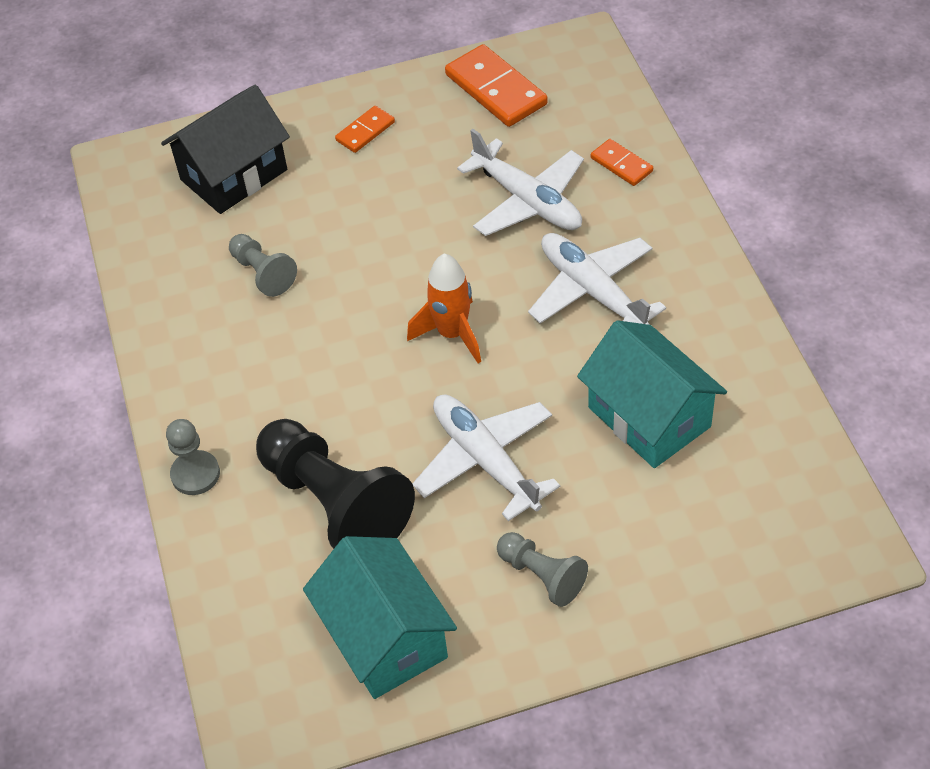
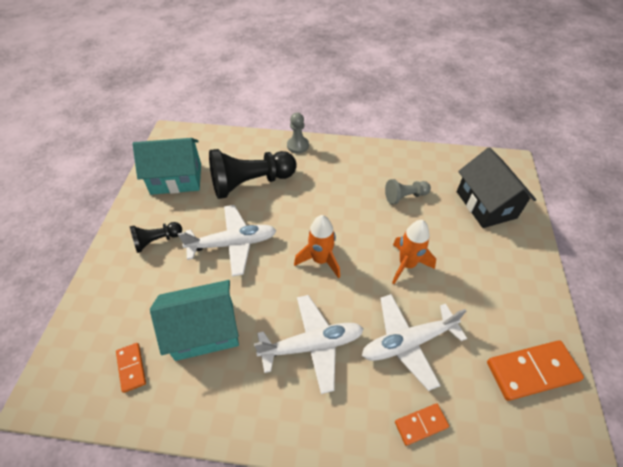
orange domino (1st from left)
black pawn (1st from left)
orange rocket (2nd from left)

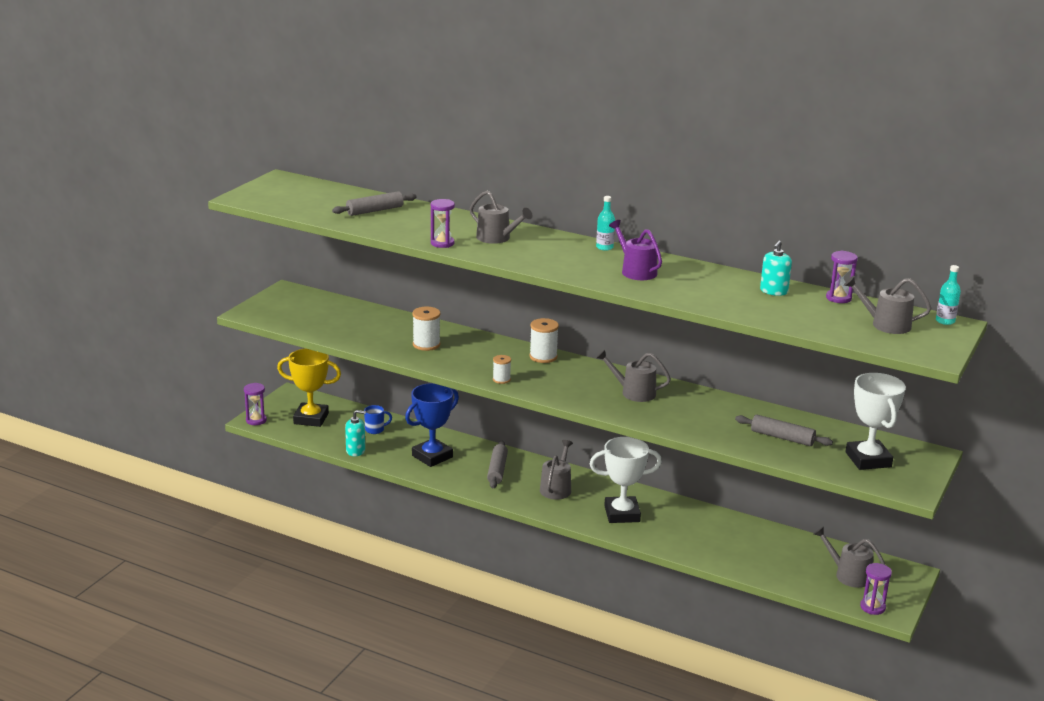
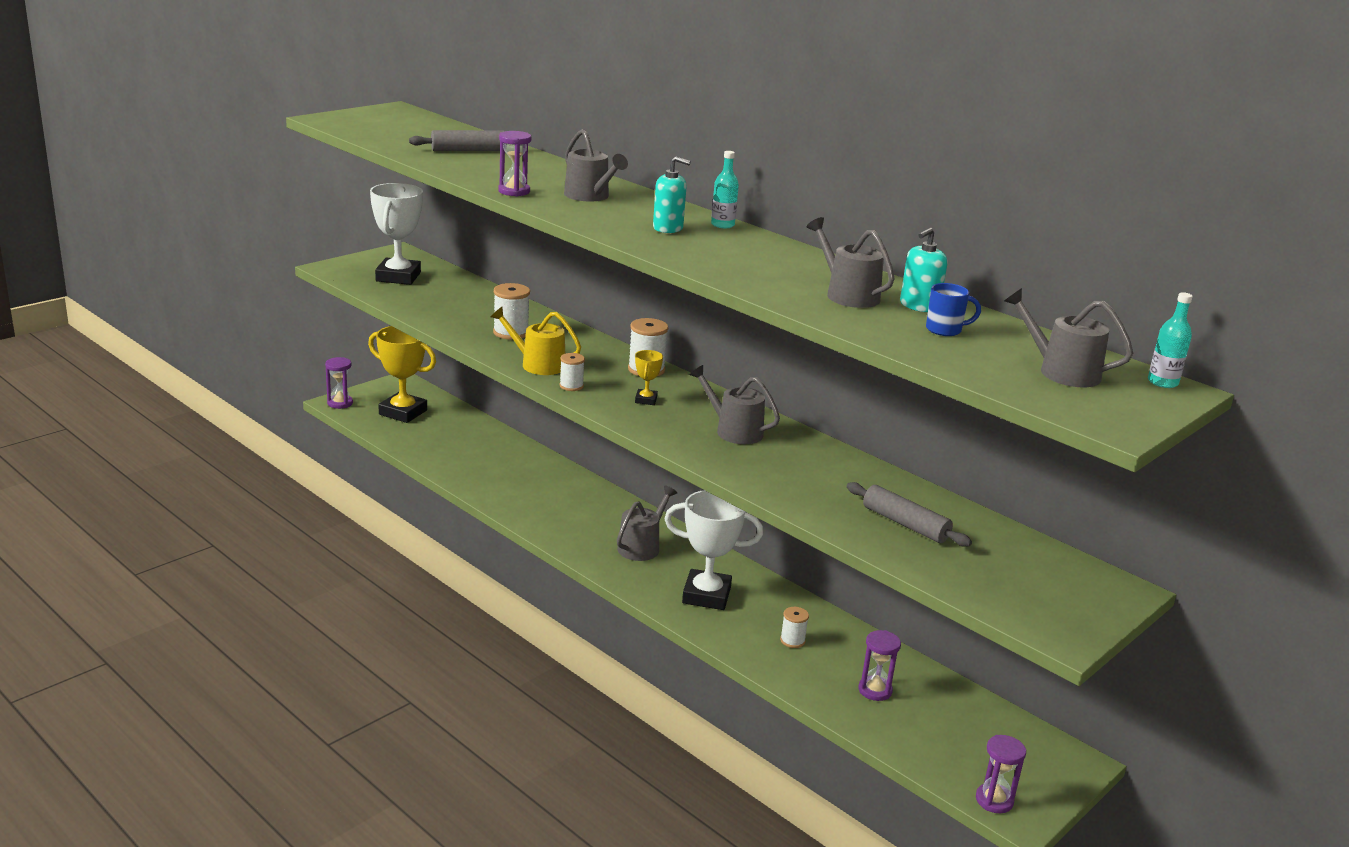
turquoise soap dispenser (1st from left)
blue mug
blue trophy
grey rolling pin (2nd from left in the first image)
purple watering can
grey watering can (4th from left)
purple hourglass (3rd from left)
white trophy (1st from left)
yellow watering can
yellow trophy (2nd from left)
white spool (4th from left)

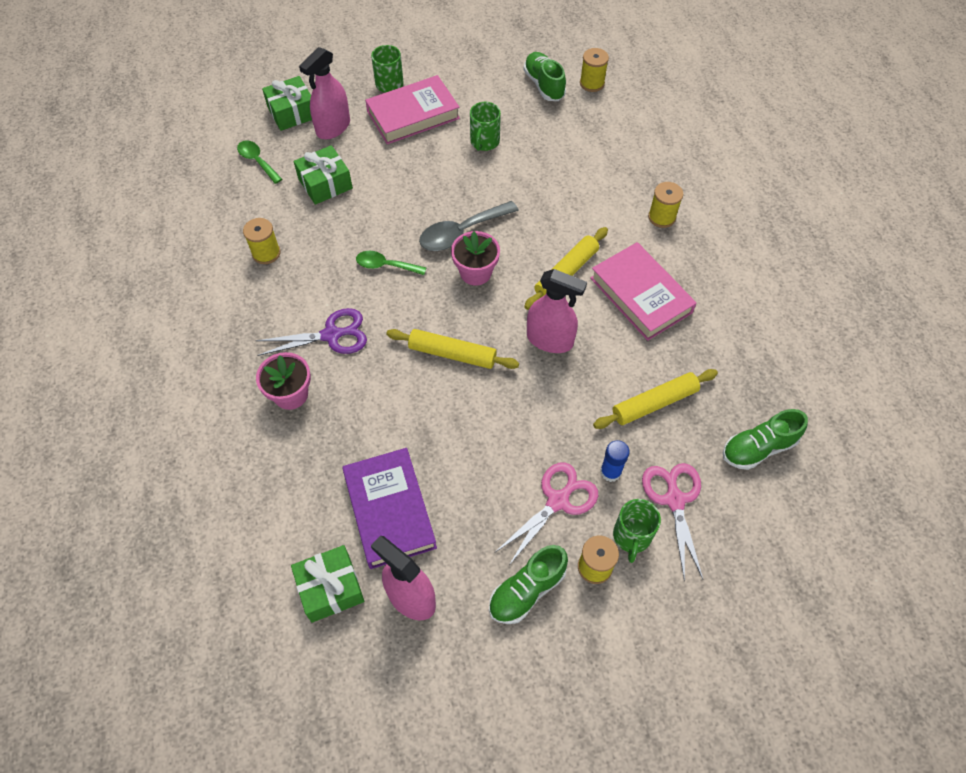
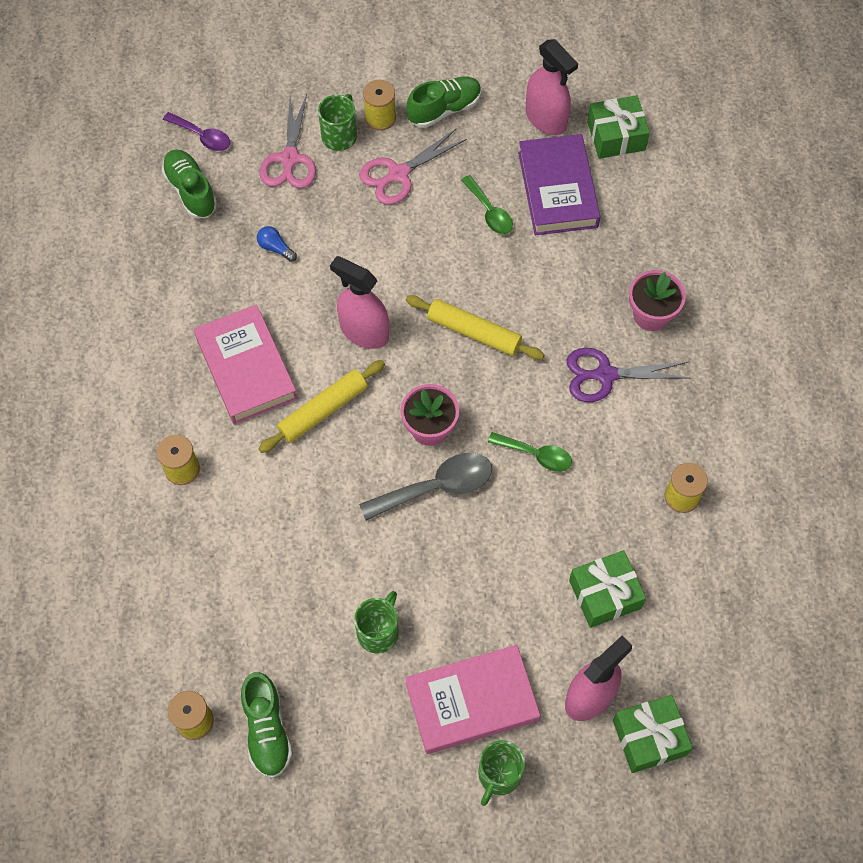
green spoon (1st from left)
blue light bulb
blue glue stick
green shoe (1st from left)
purple spoon

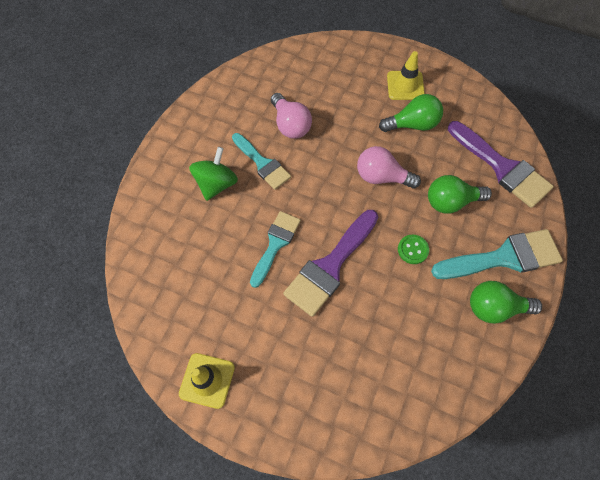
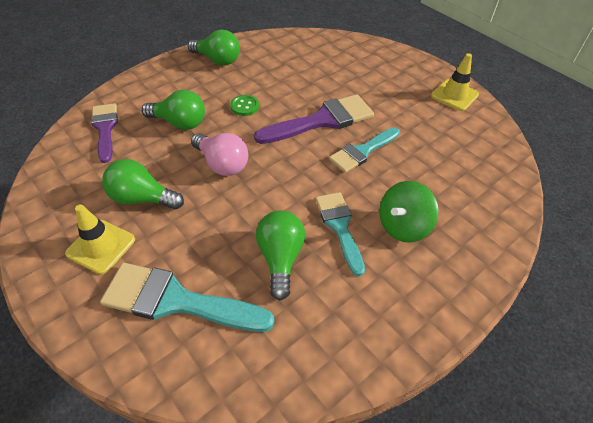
green light bulb (4th from left)
turquoise brush (1st from left)
purple brush (1st from left)

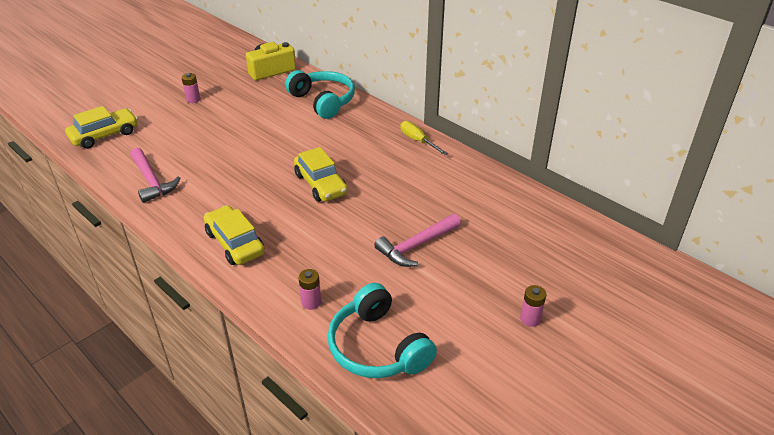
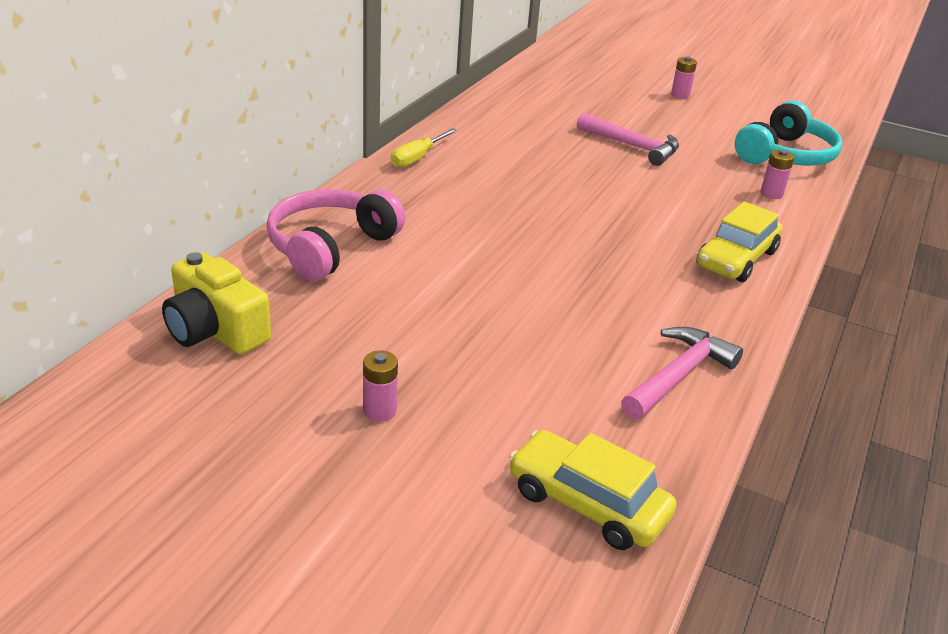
pink headphones
yellow car (3rd from left in the first image)

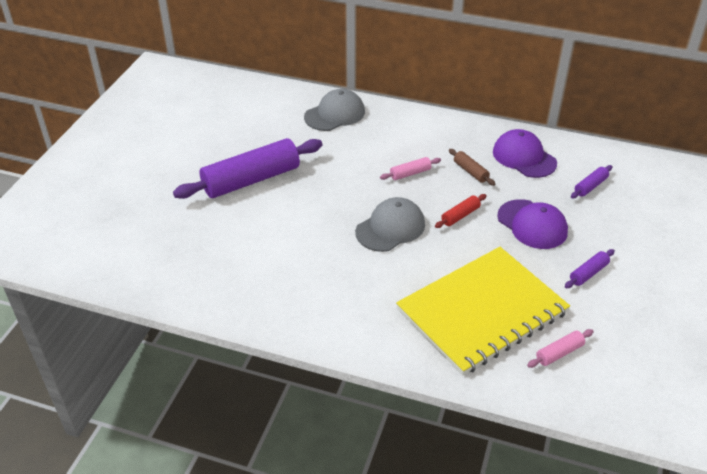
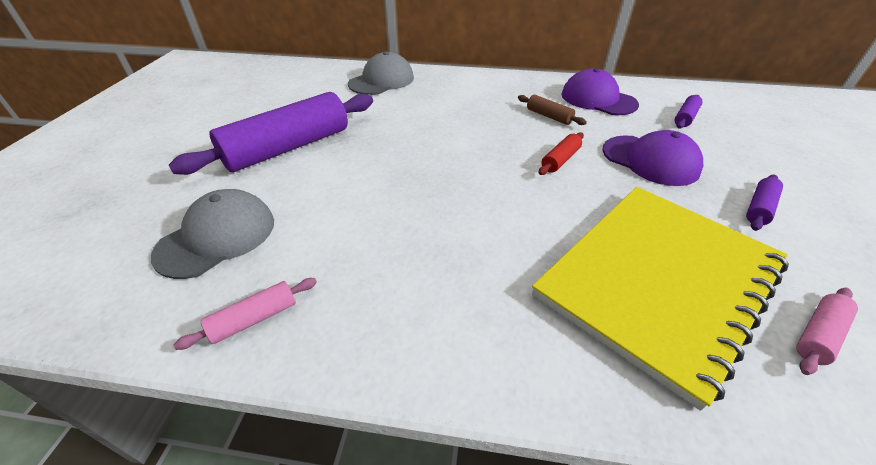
grey cap (1st from left)
pink rolling pin (1st from left)

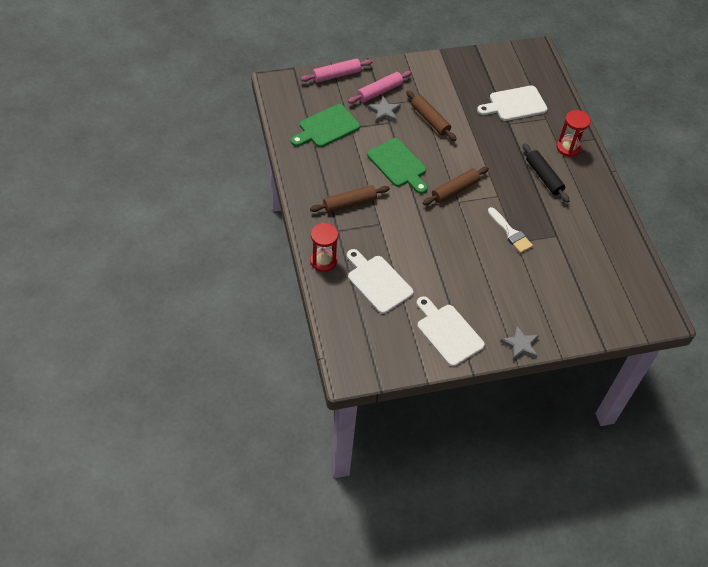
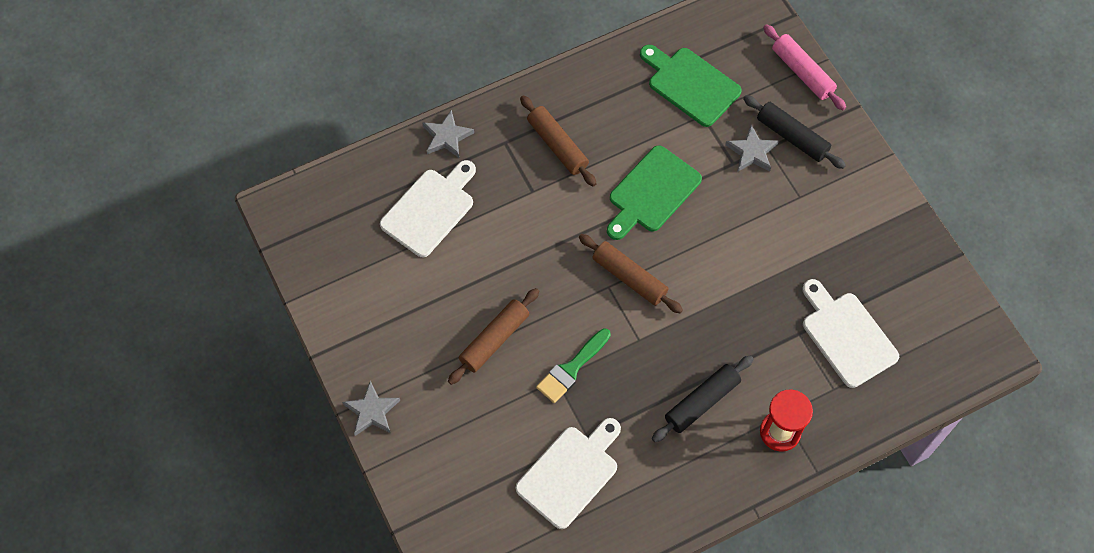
grey star (2nd from left)
black rolling pin (2nd from left)
brown rolling pin (1st from left)
white cutting board (2nd from left)
green brush

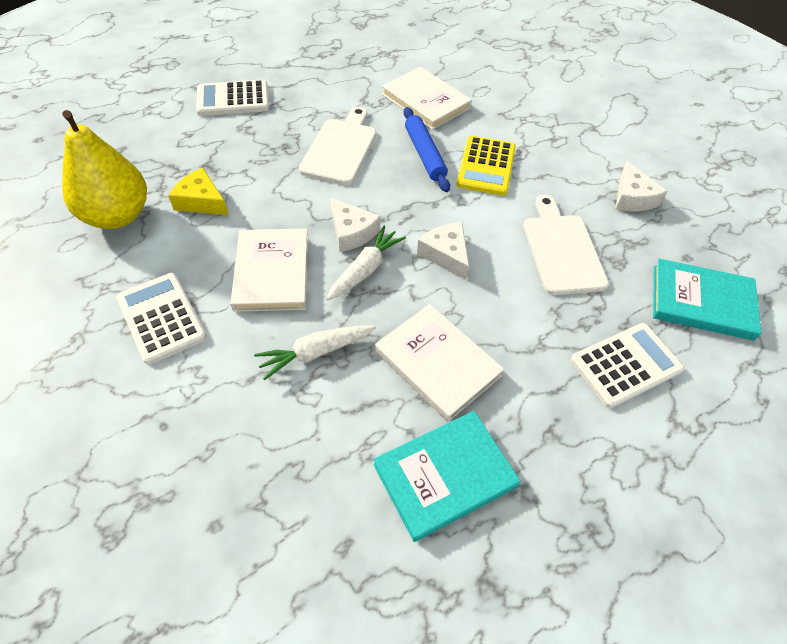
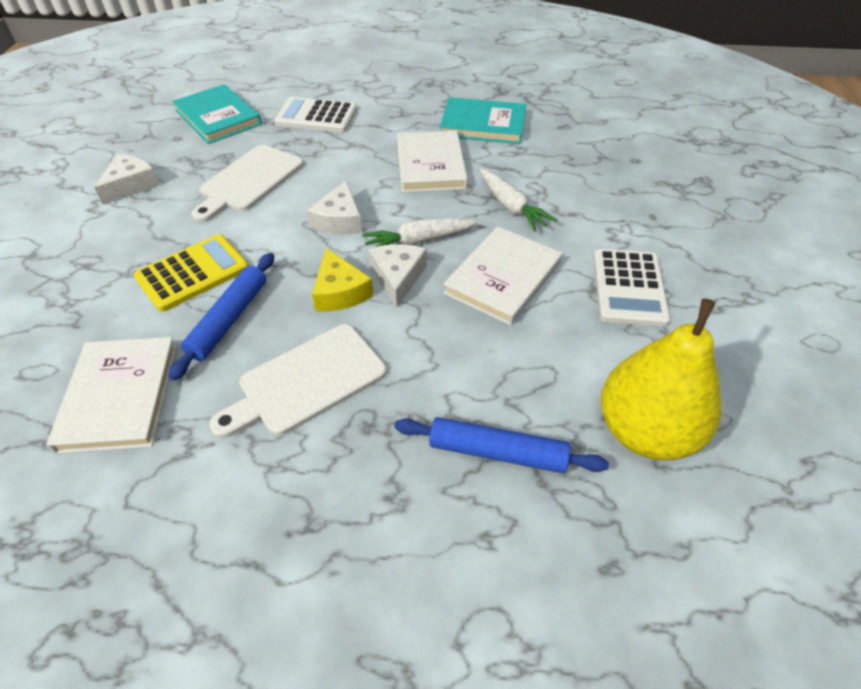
yellow cheese
white calculator (2nd from left in the first image)
white carrot (2nd from left)
blue rolling pin (2nd from left)

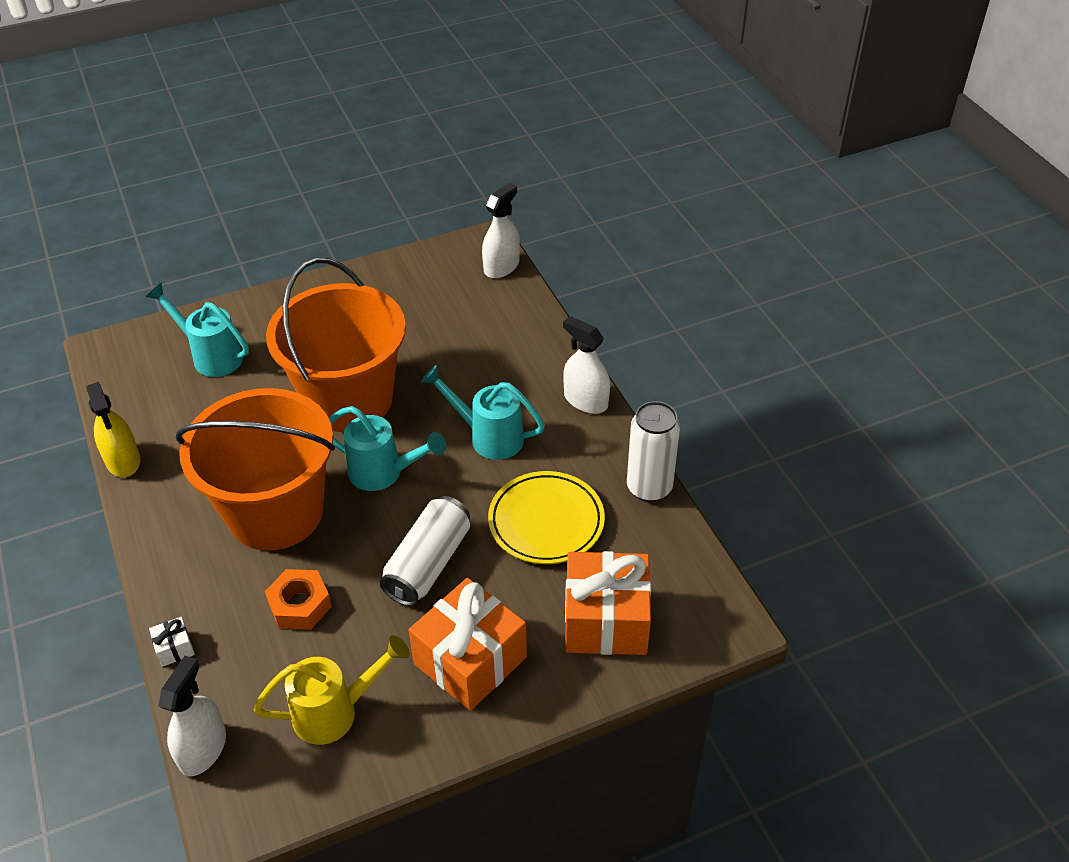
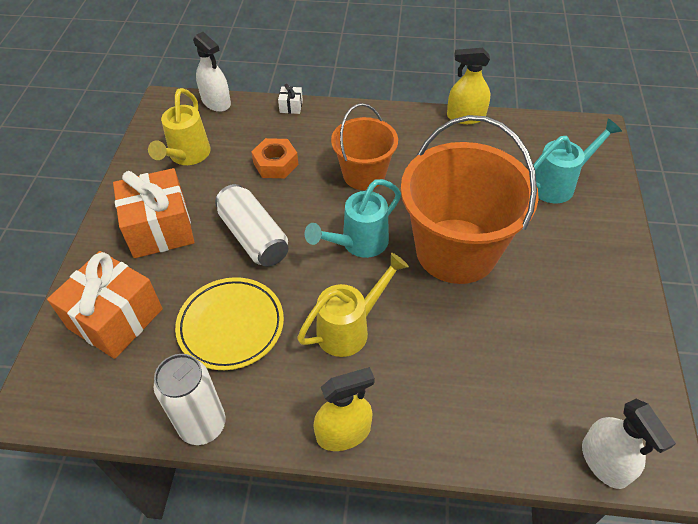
orange bucket (1st from left)
yellow watering can (2nd from left)
yellow spray bottle (1st from left)

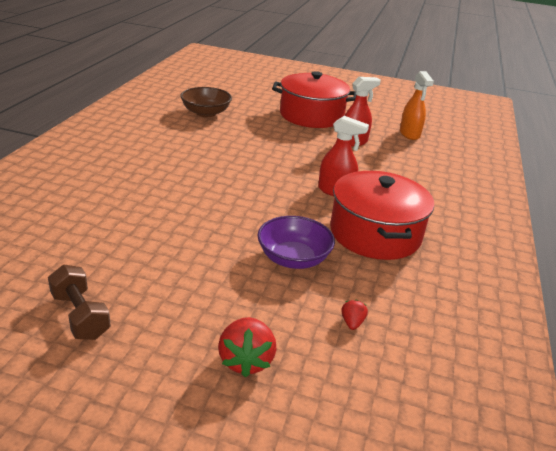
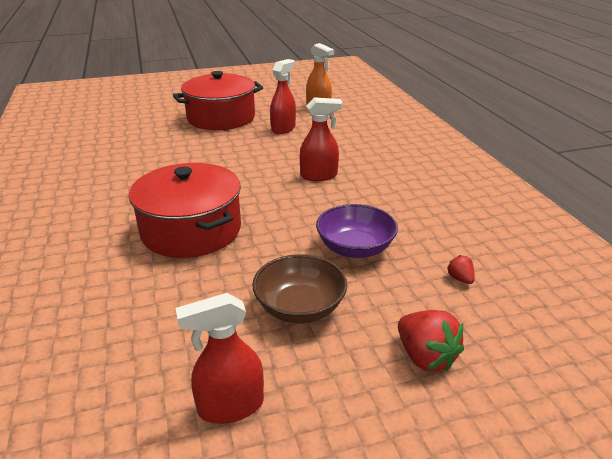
red spray bottle (1st from left)
brown bowl
red pot (1st from left)

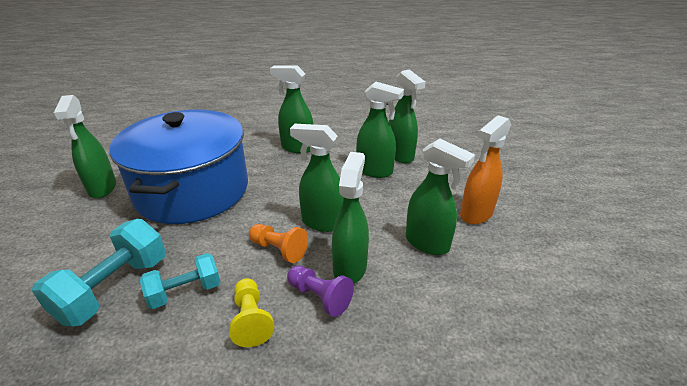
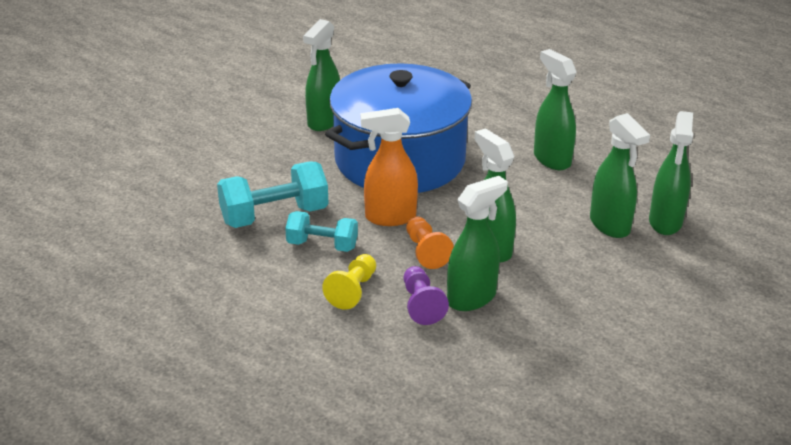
green spray bottle (7th from left in the first image)
orange spray bottle

